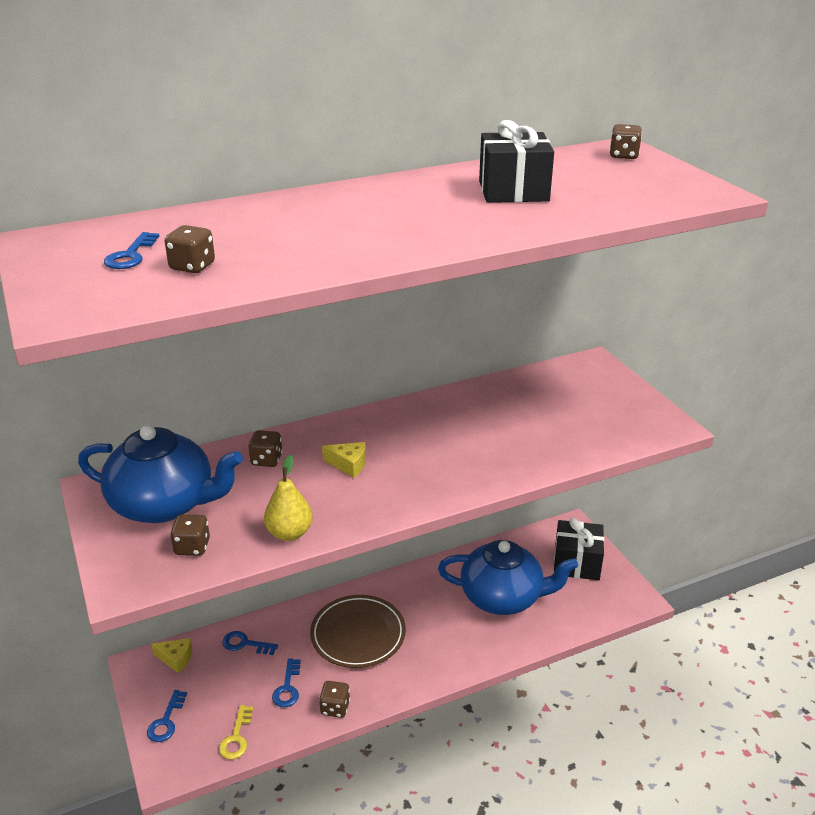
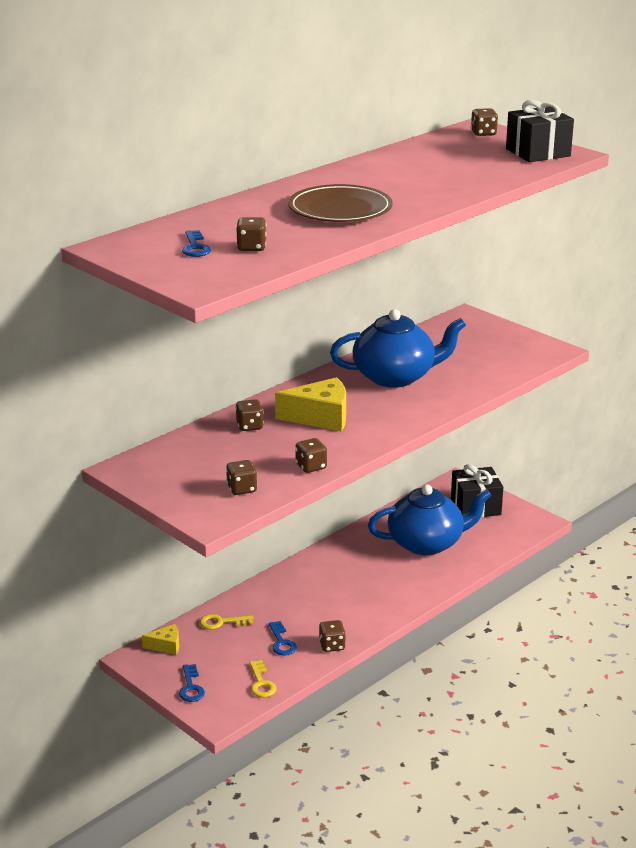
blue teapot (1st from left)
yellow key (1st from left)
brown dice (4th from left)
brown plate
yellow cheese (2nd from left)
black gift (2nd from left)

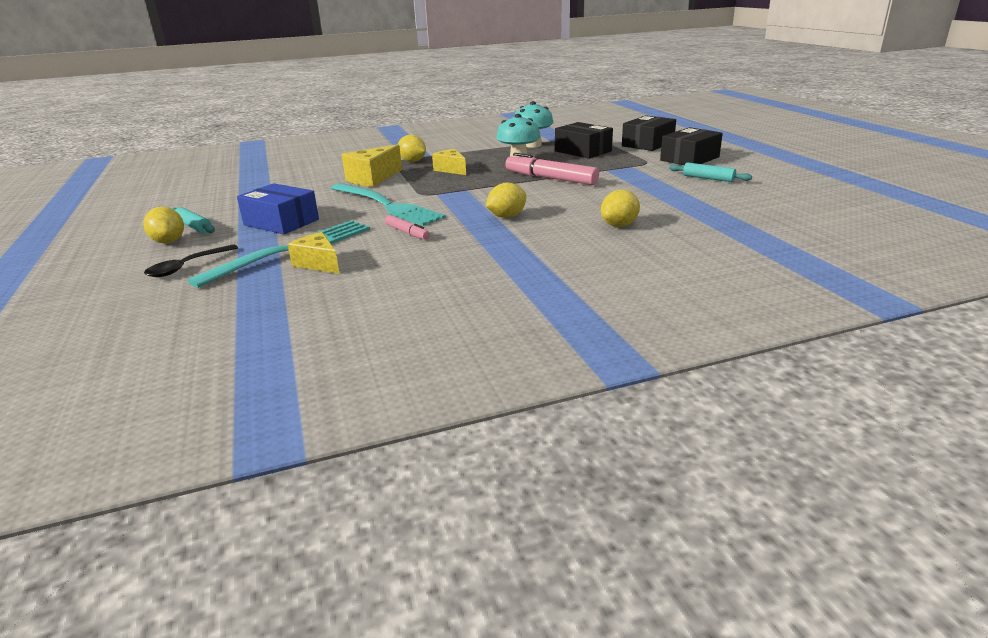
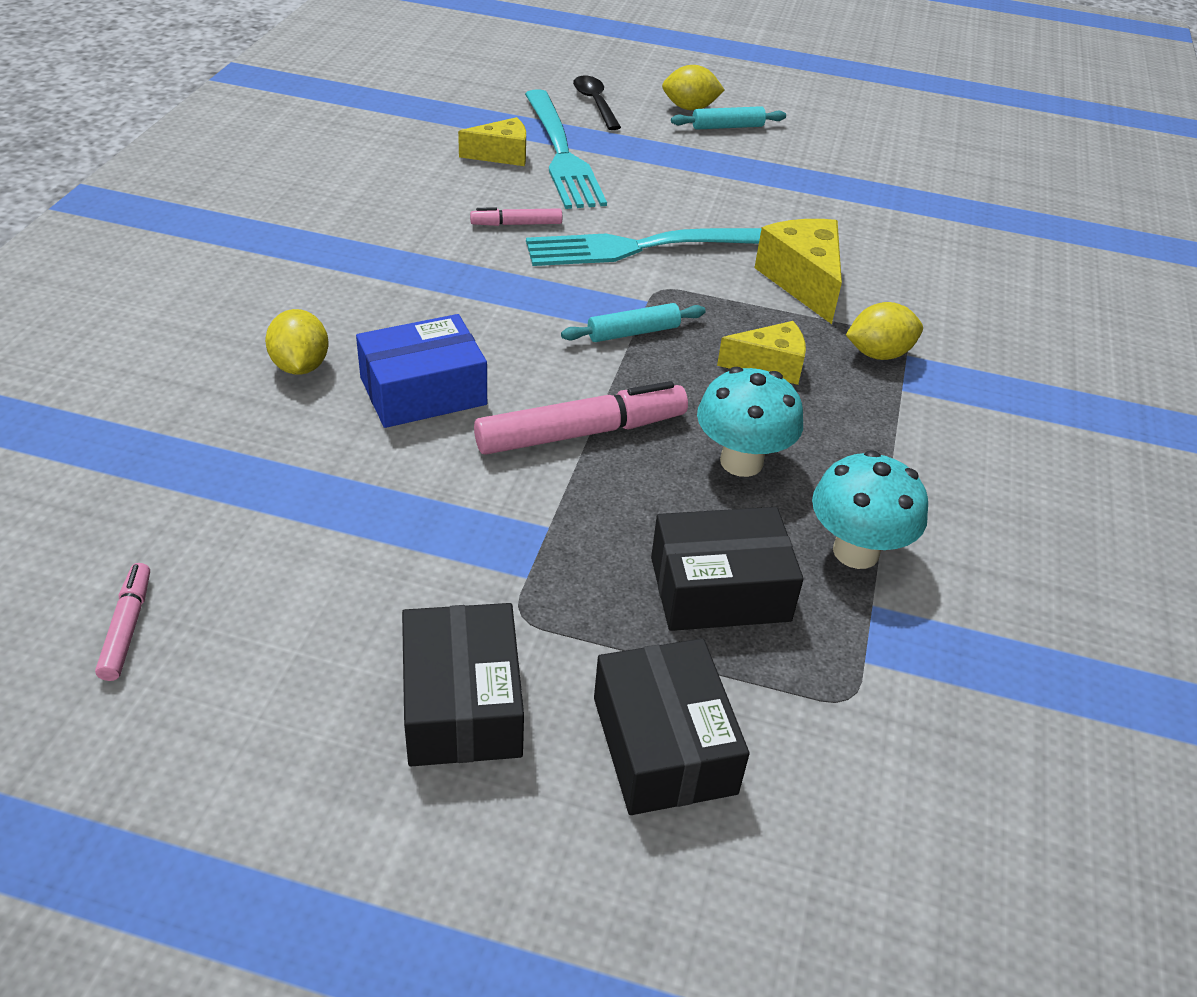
blue box
yellow lemon (3rd from left in the first image)
turquoise rolling pin (1st from left)
pink marker (1st from left)

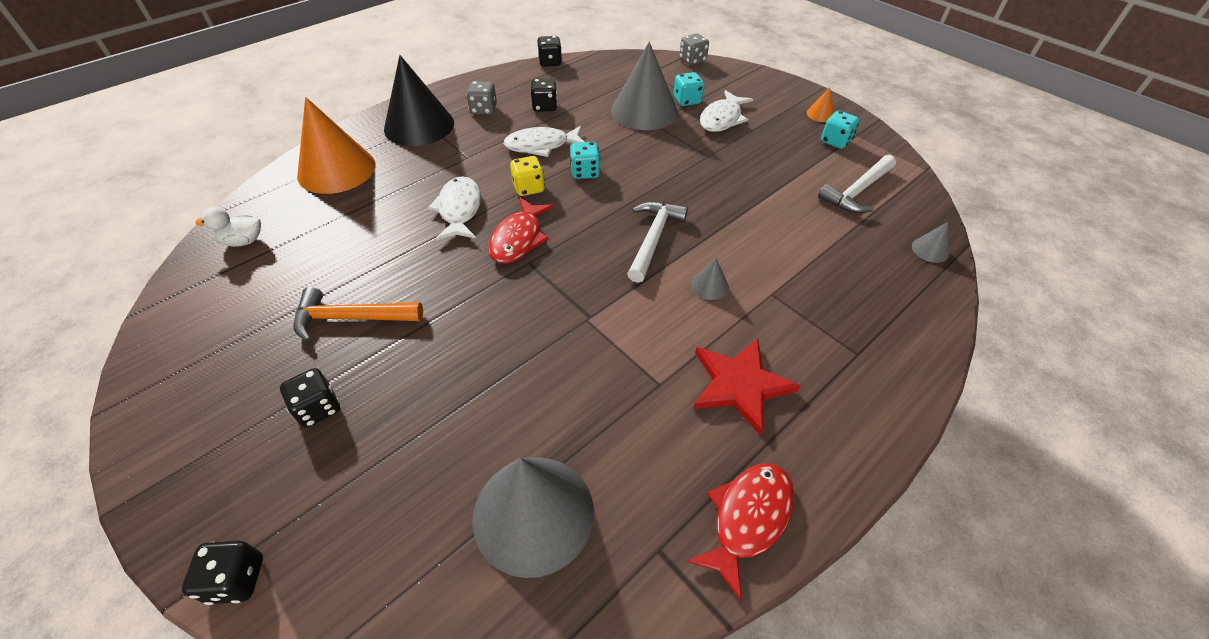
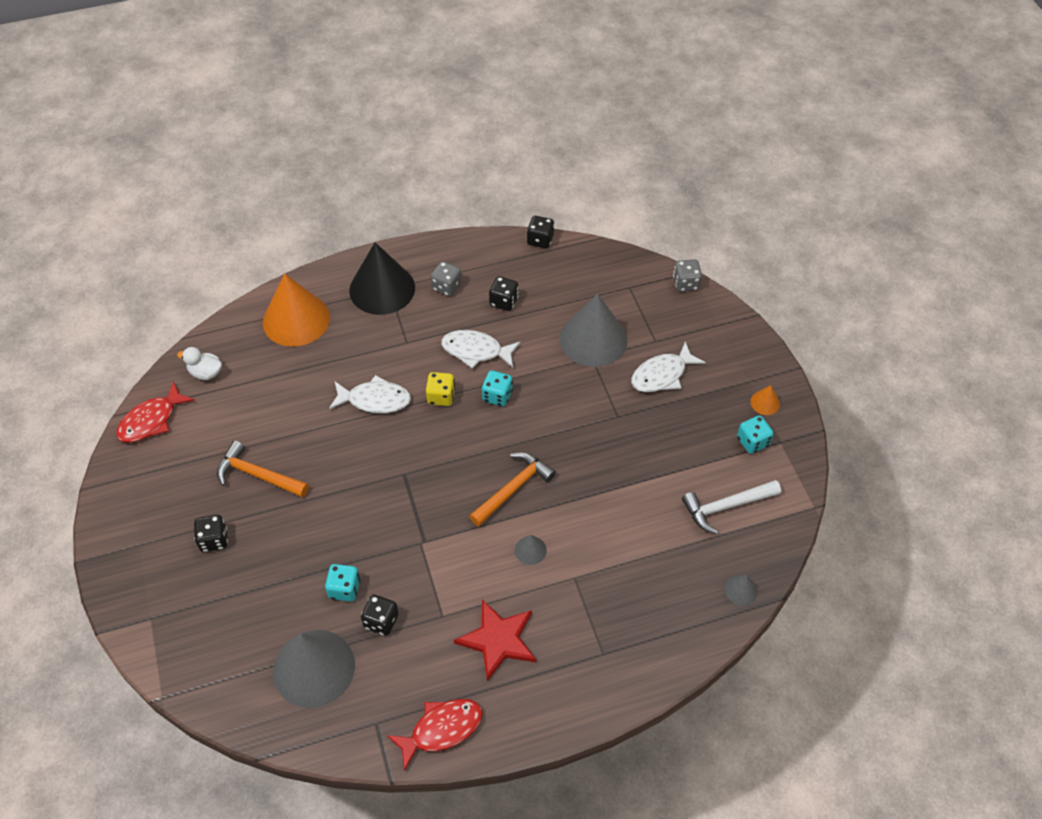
black dice (2nd from left)
white fish (1st from left)
red fish (1st from left)
orange hammer (2nd from left)
turquoise dice (1st from left)

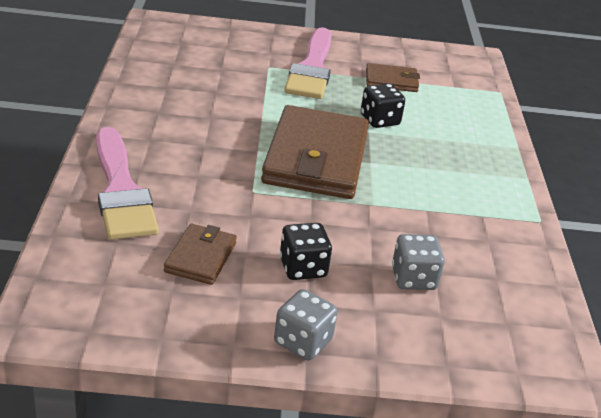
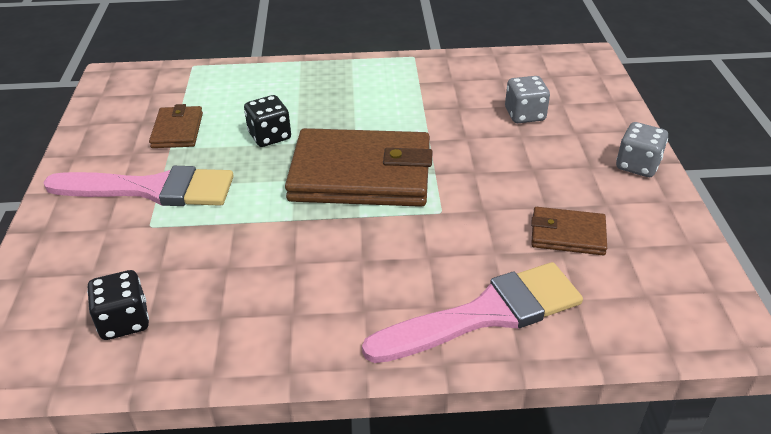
black dice (1st from left)

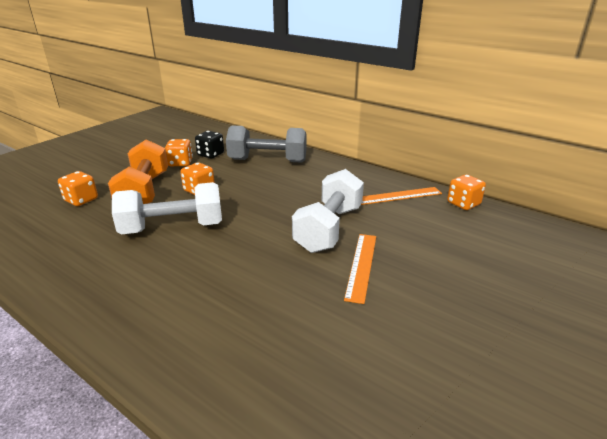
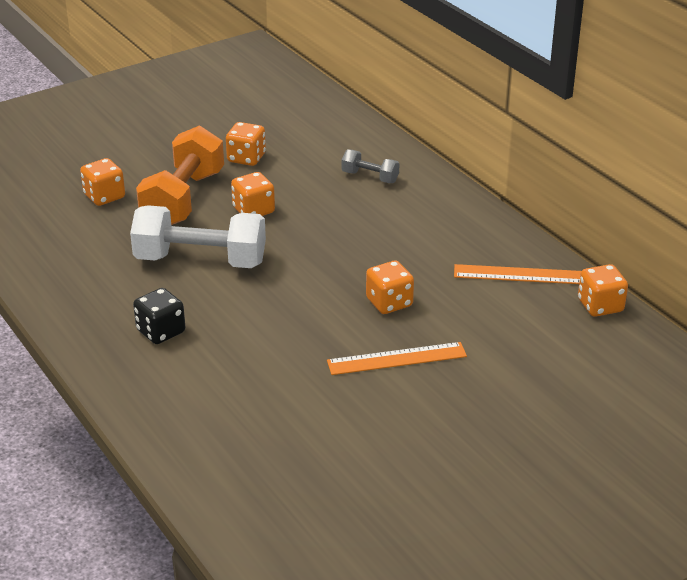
black dice
grey dumbbell
orange dice (4th from left)
orange ruler (1st from left)

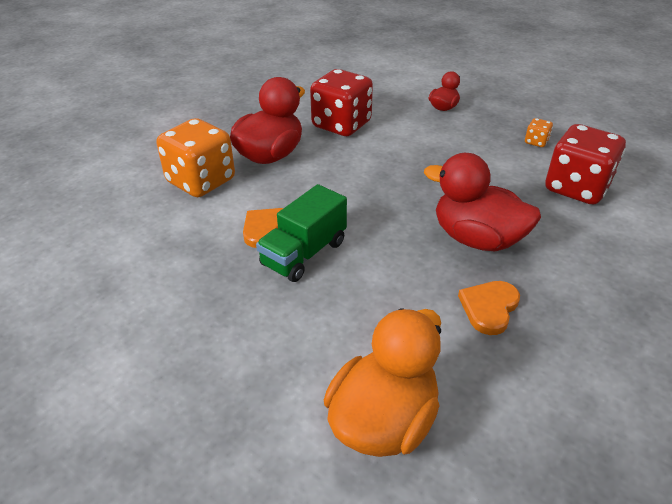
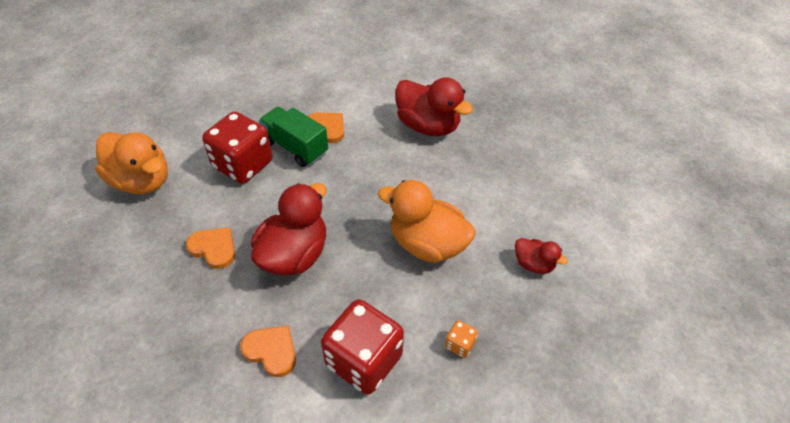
orange dice (1st from left in the first image)
red dice (1st from left)
orange heart (2nd from left)
orange duck (2nd from left)

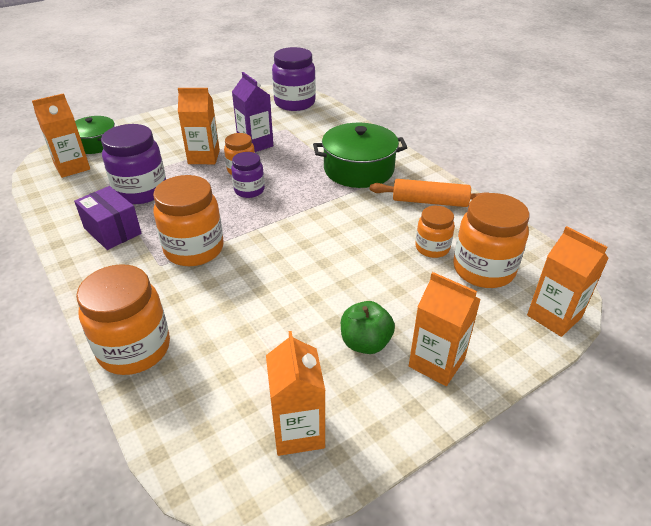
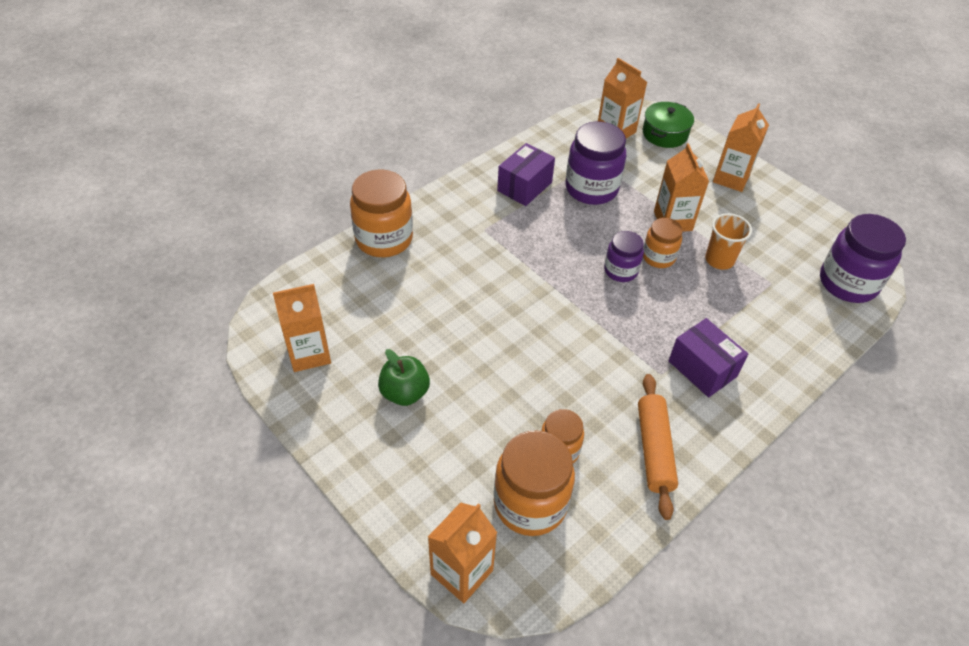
orange jar (2nd from left in the first image)
orange cup
purple box (2nd from left)
orange carton (5th from left)

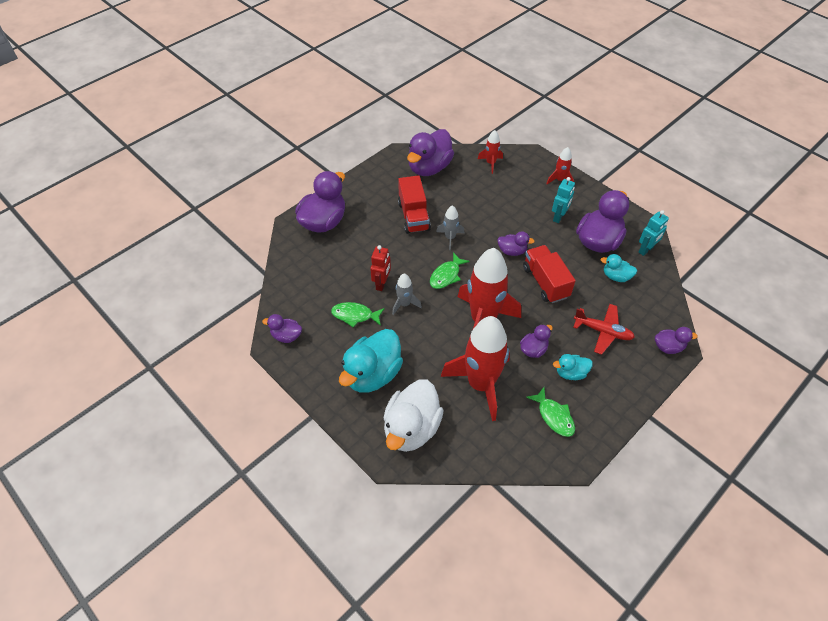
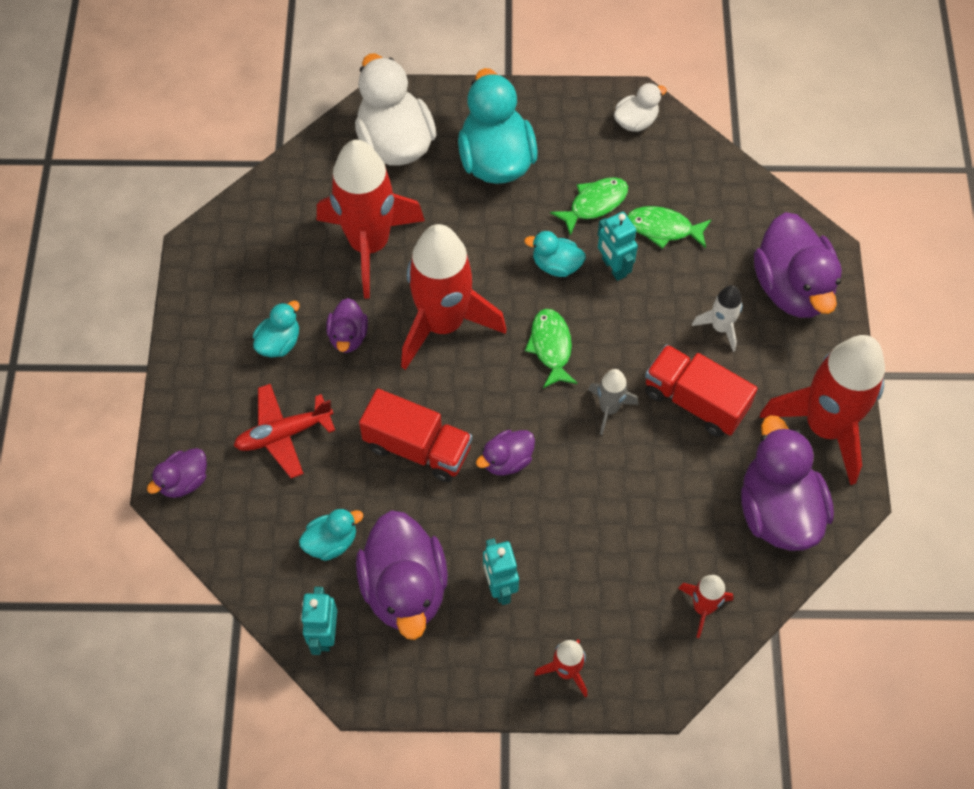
white duck (2nd from left)
turquoise robot (3rd from left)
turquoise duck (4th from left)
green fish (3rd from left)
white rocket
red rocket (5th from left)

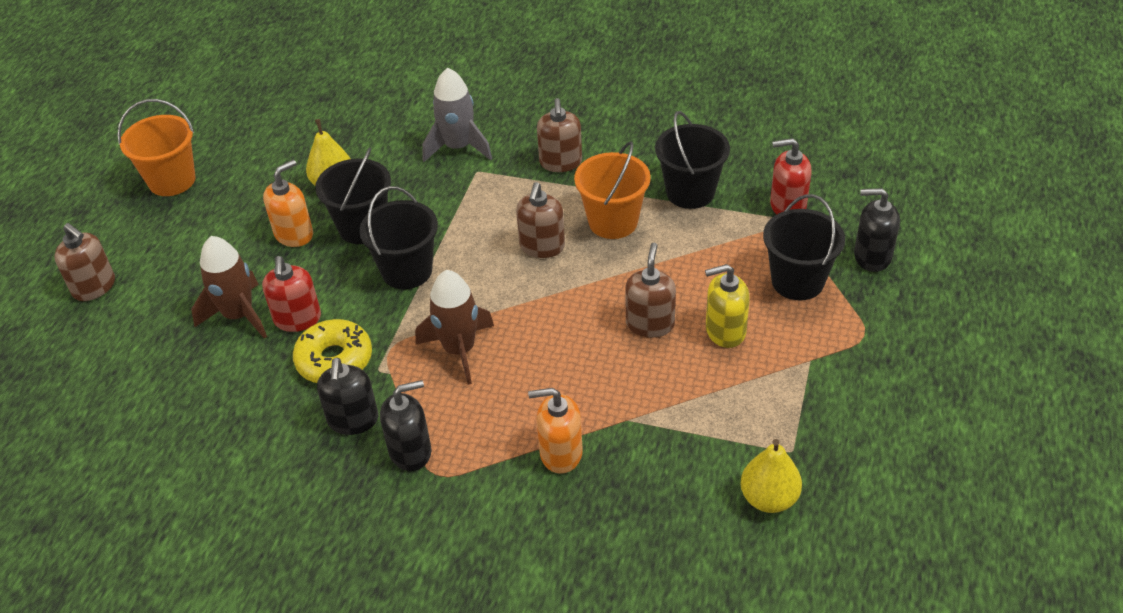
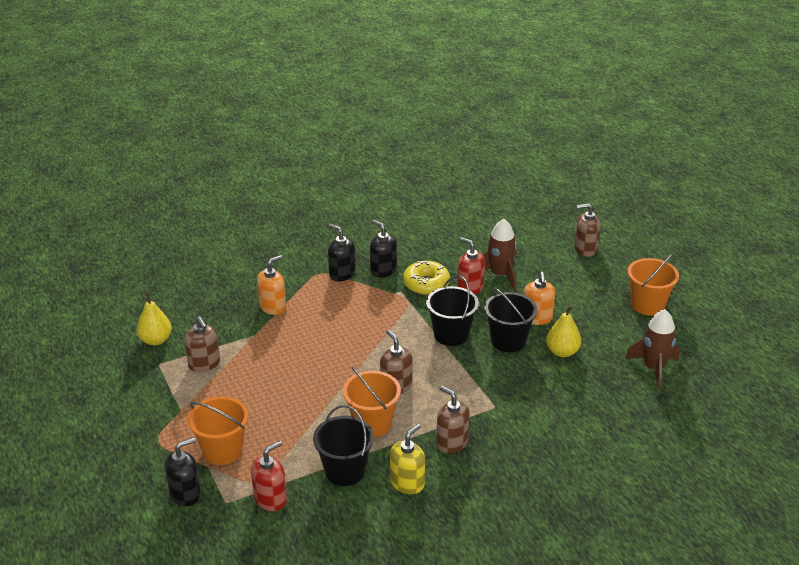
black soap dispenser (2nd from left)
brown rocket (2nd from left)
grey rocket
brown soap dispenser (1st from left)
yellow soap dispenser
orange bucket (1st from left)

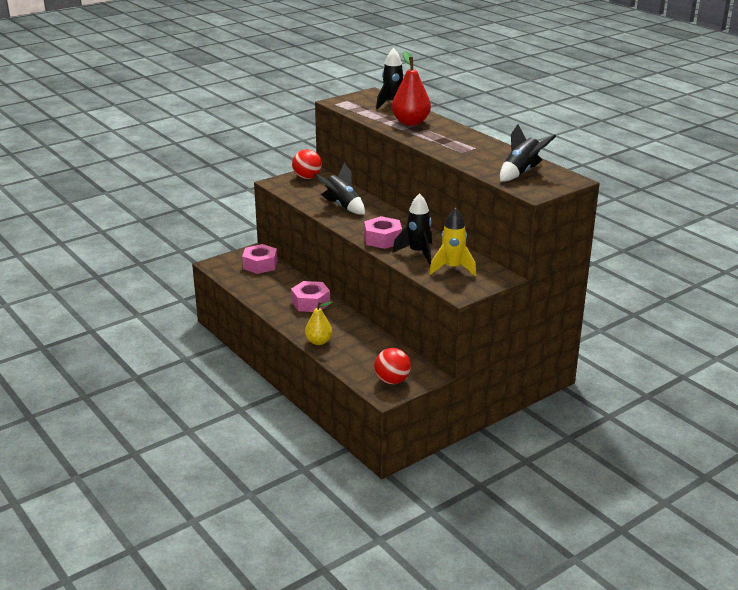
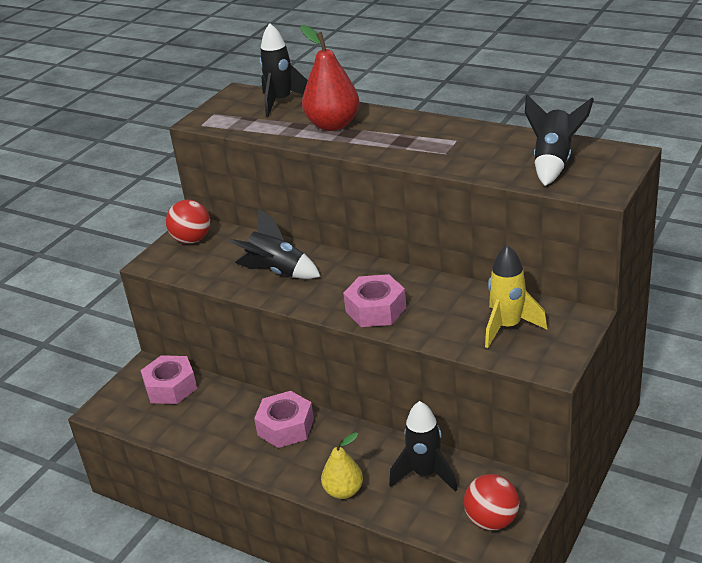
black rocket (3rd from left)

